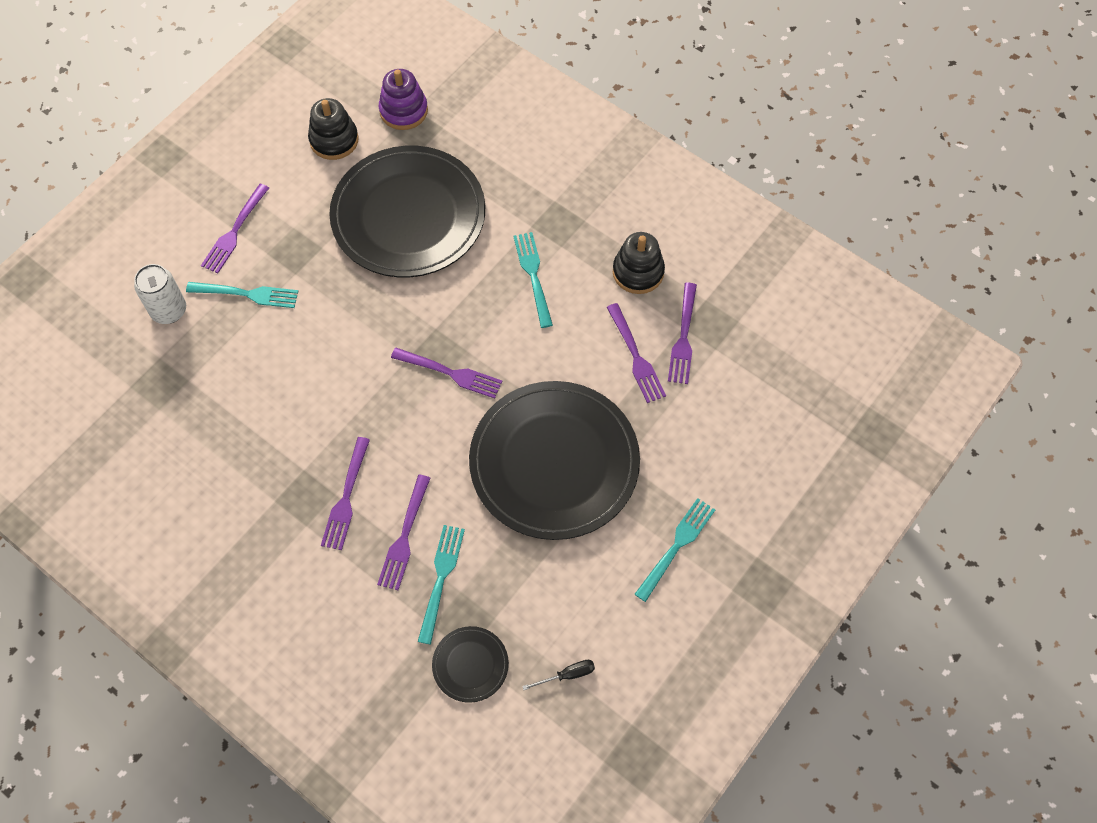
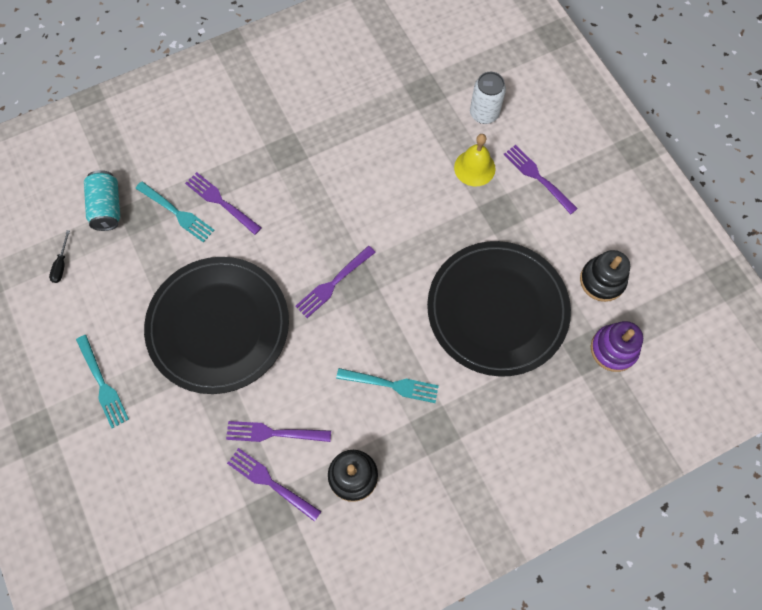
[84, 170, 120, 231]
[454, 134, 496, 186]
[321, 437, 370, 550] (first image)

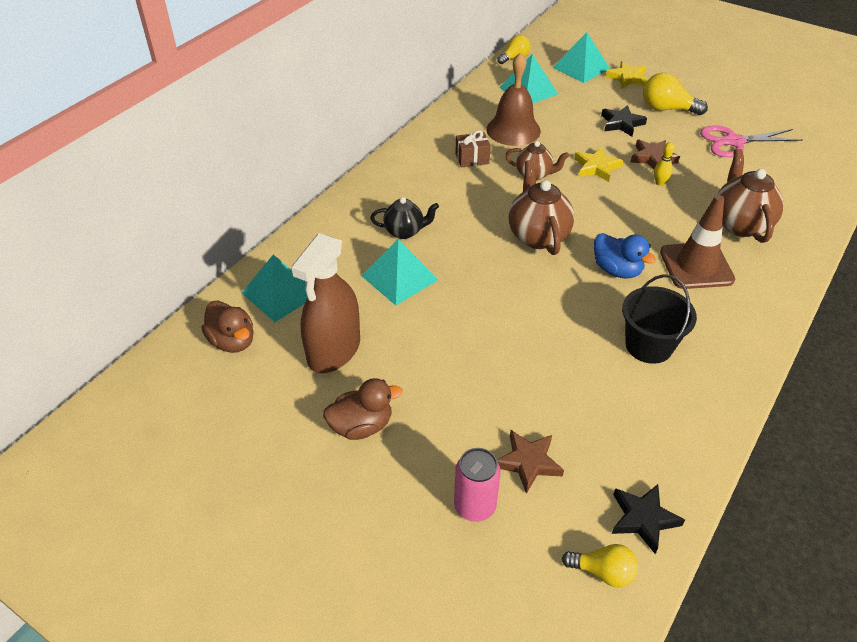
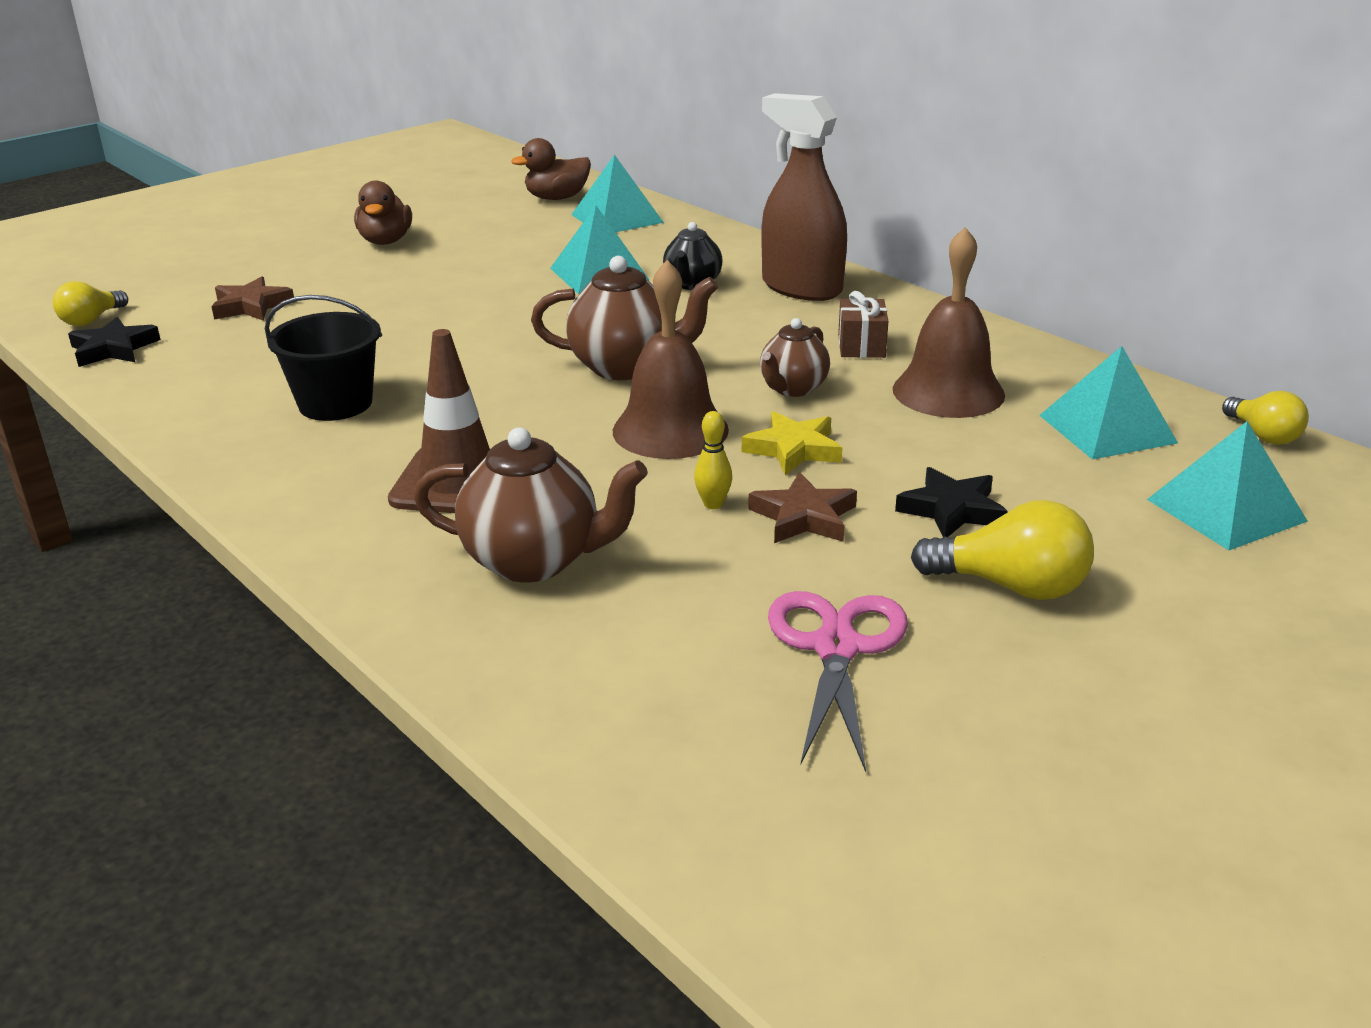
[613, 260, 729, 459]
[761, 93, 847, 301]
[911, 500, 1094, 600]
[454, 448, 501, 522] (first image)
[594, 233, 656, 279] (first image)
[606, 61, 648, 89] (first image)

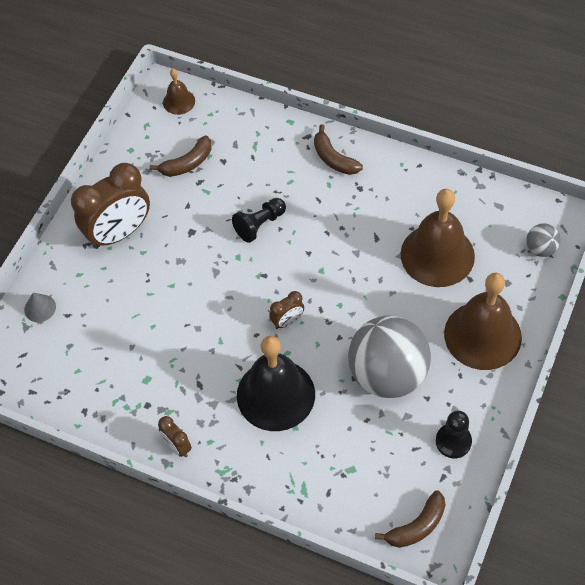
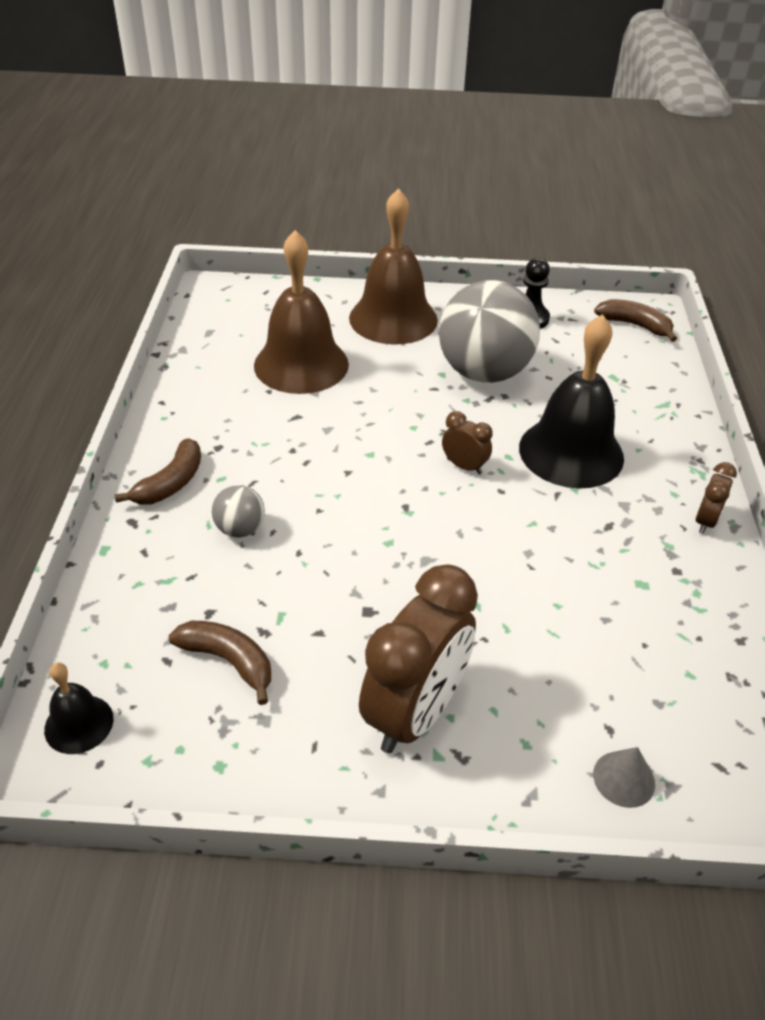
[44, 663, 114, 754]
[212, 485, 265, 537]
[359, 564, 478, 754]
[232, 198, 286, 243] (first image)

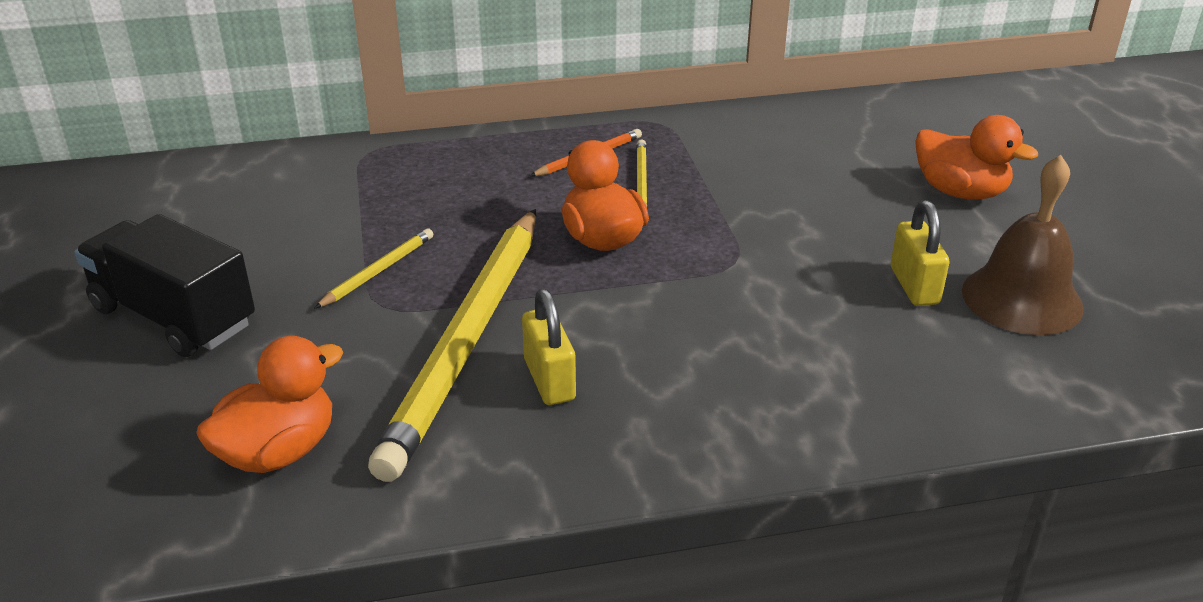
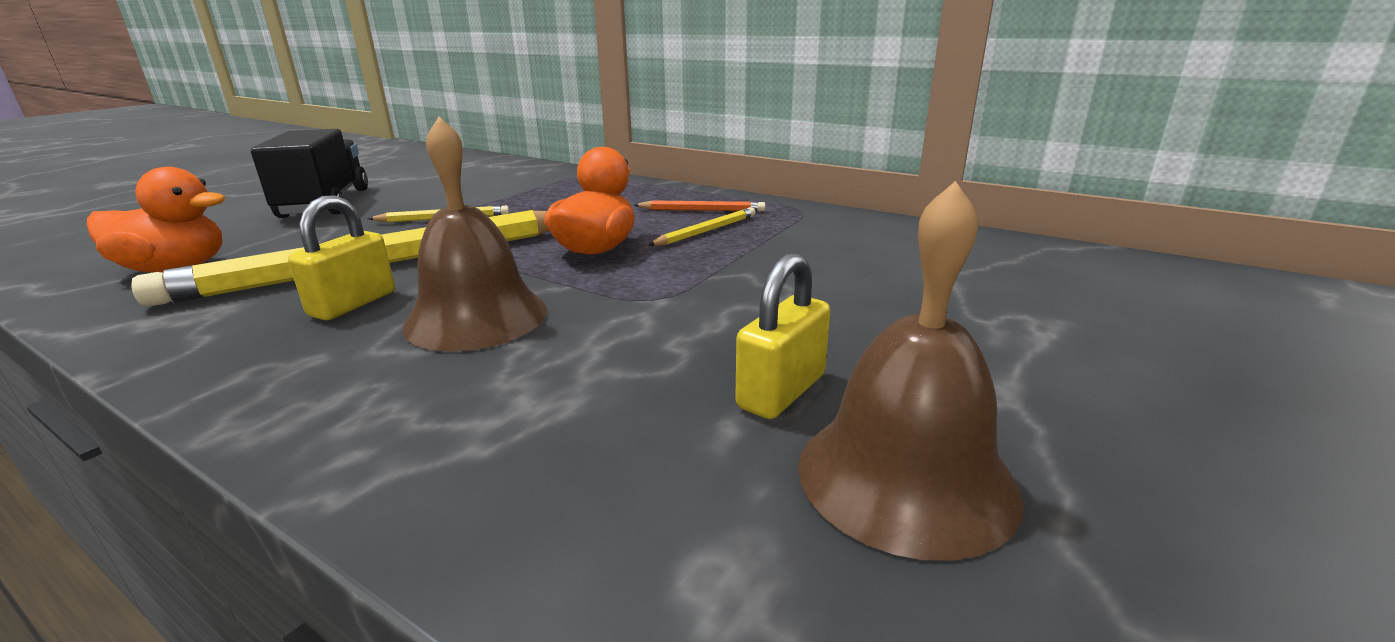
[402, 117, 548, 351]
[915, 115, 1038, 199] (first image)

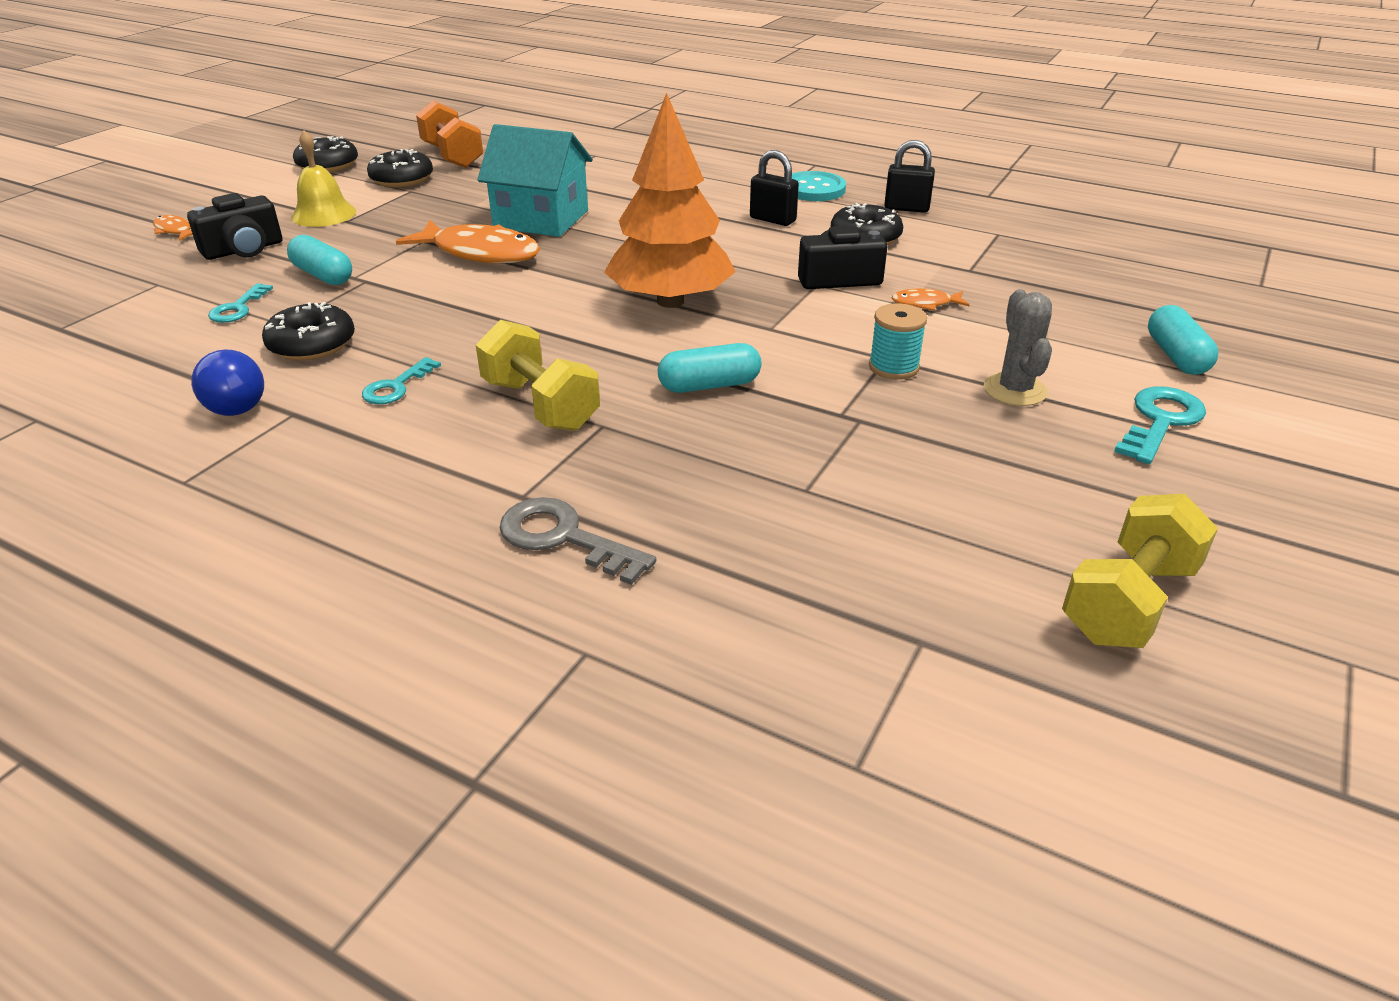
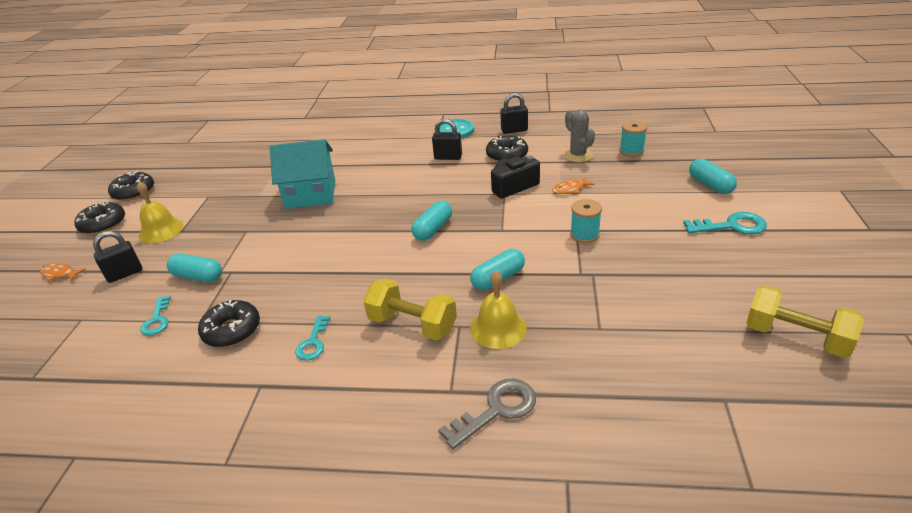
[74, 201, 125, 235]
[93, 231, 142, 283]
[411, 201, 452, 241]
[438, 378, 536, 449]
[470, 271, 527, 349]
[564, 110, 595, 162]
[619, 121, 647, 157]
[683, 212, 767, 234]
[746, 285, 864, 358]
[191, 350, 264, 416] (first image)
[396, 220, 540, 264] (first image)
[416, 101, 483, 168] (first image)

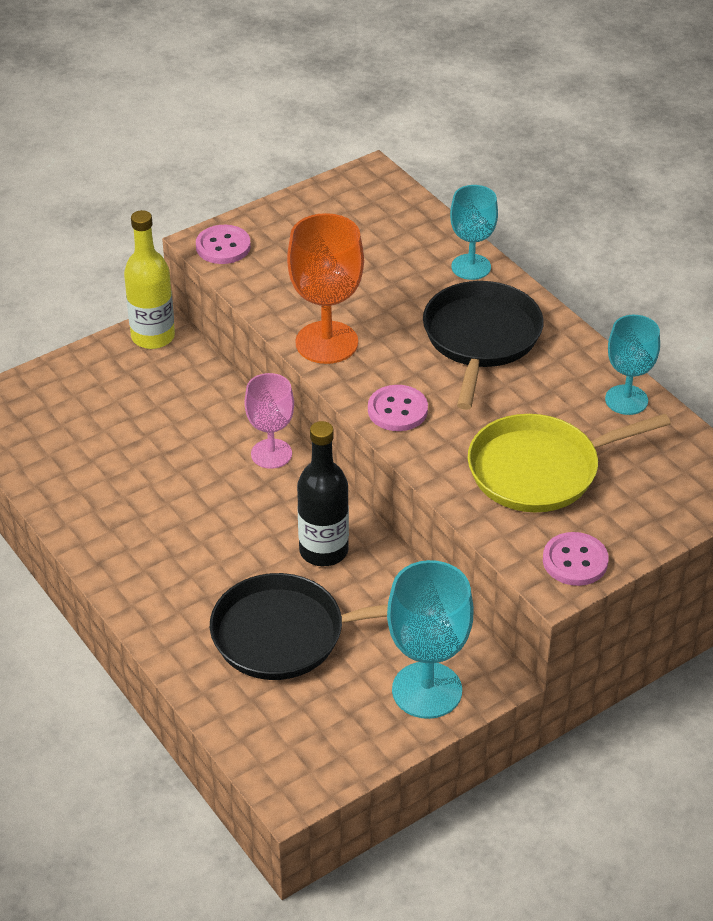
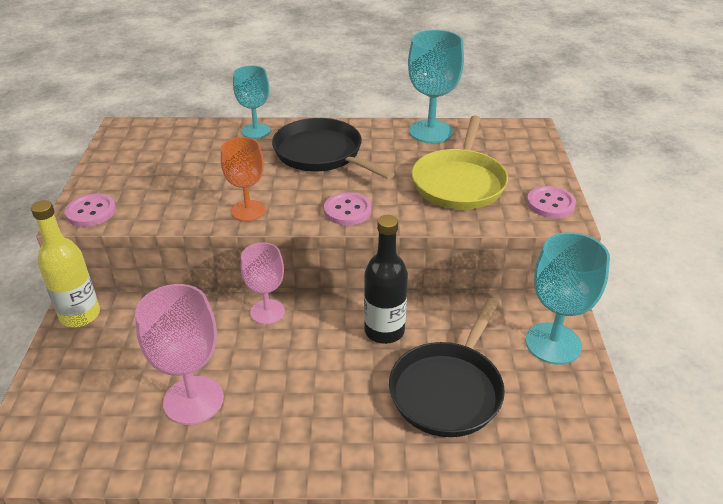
[135, 284, 224, 425]
[221, 137, 266, 221]
[408, 30, 464, 143]

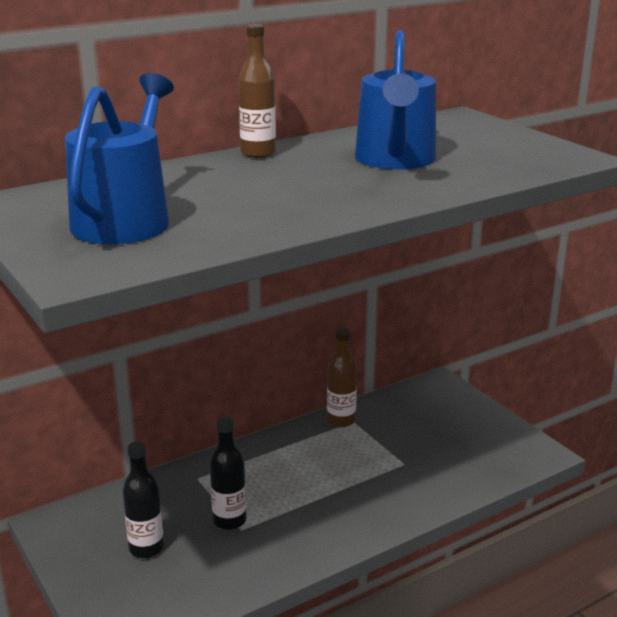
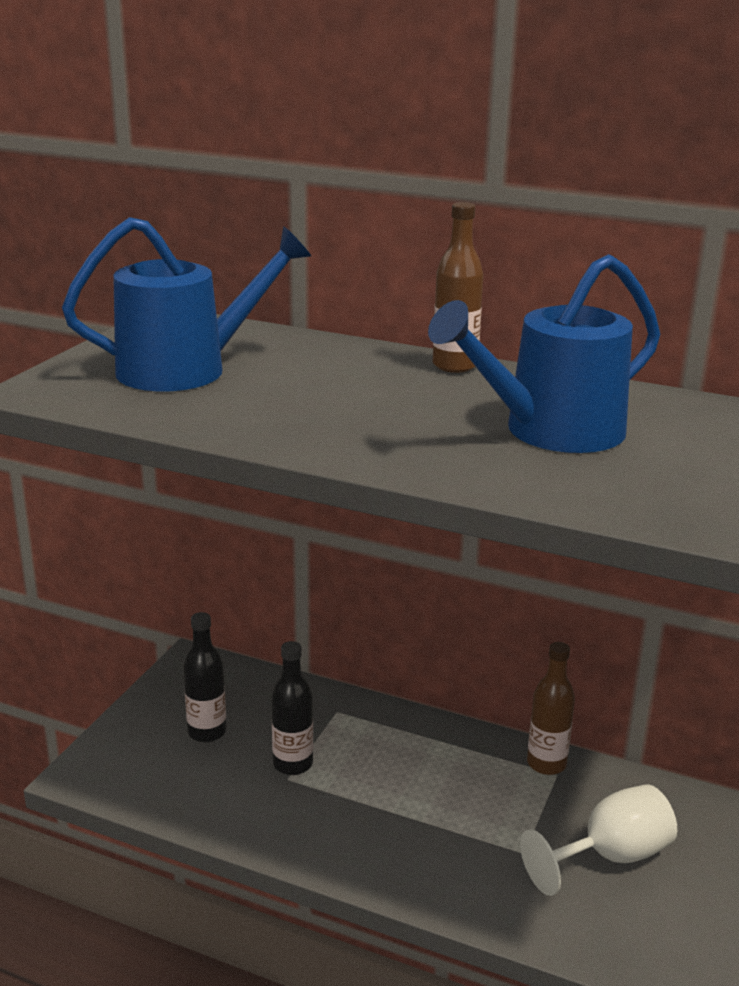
[520, 784, 677, 896]

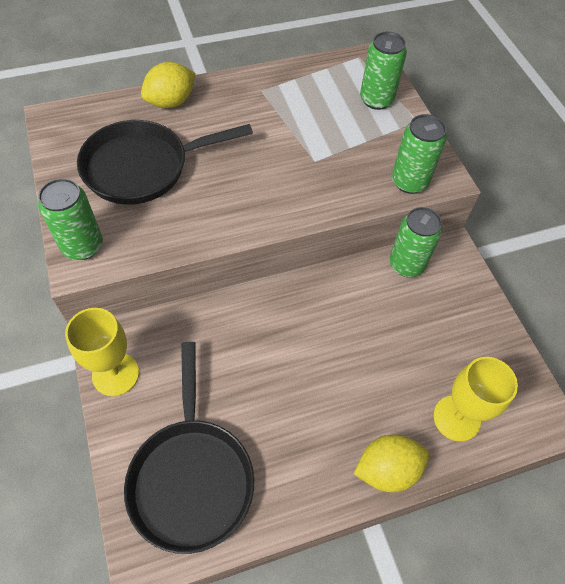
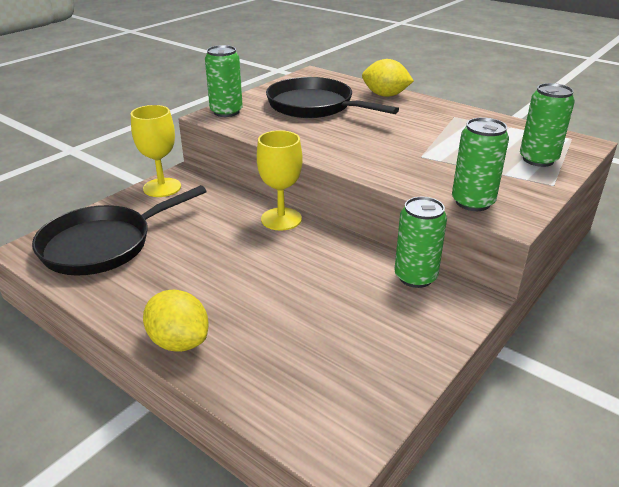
[257, 130, 303, 231]

